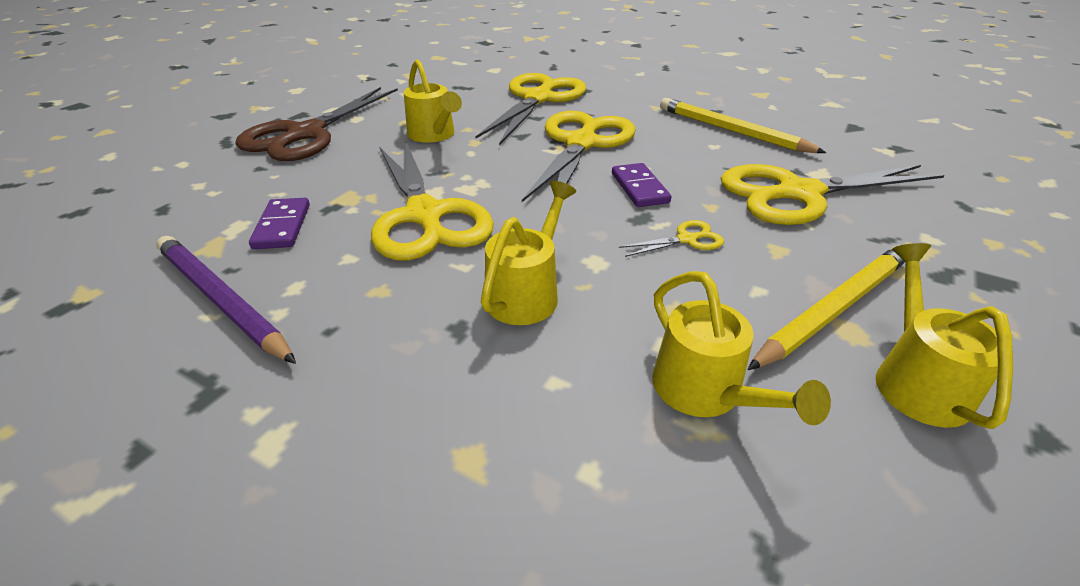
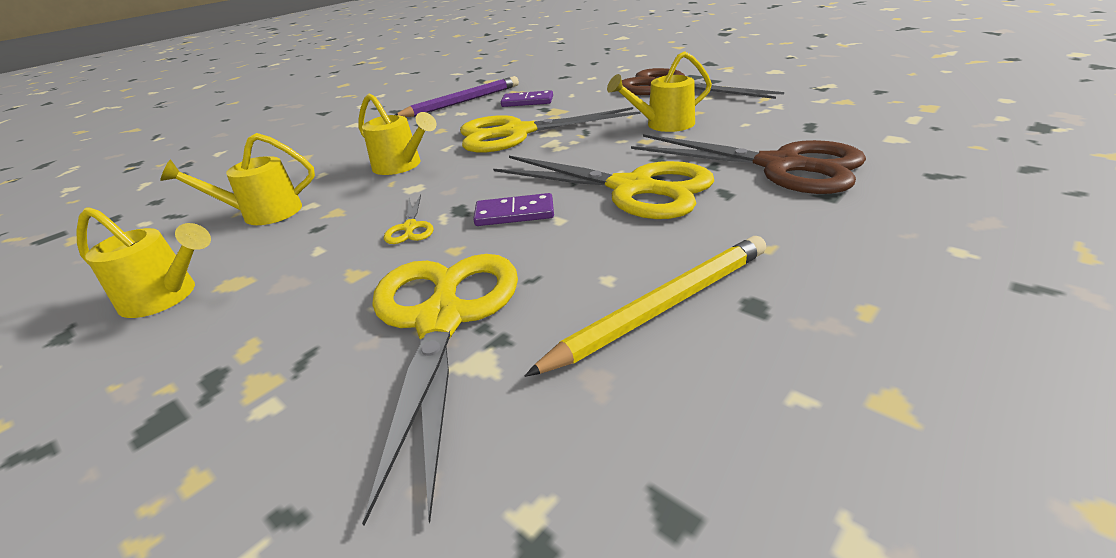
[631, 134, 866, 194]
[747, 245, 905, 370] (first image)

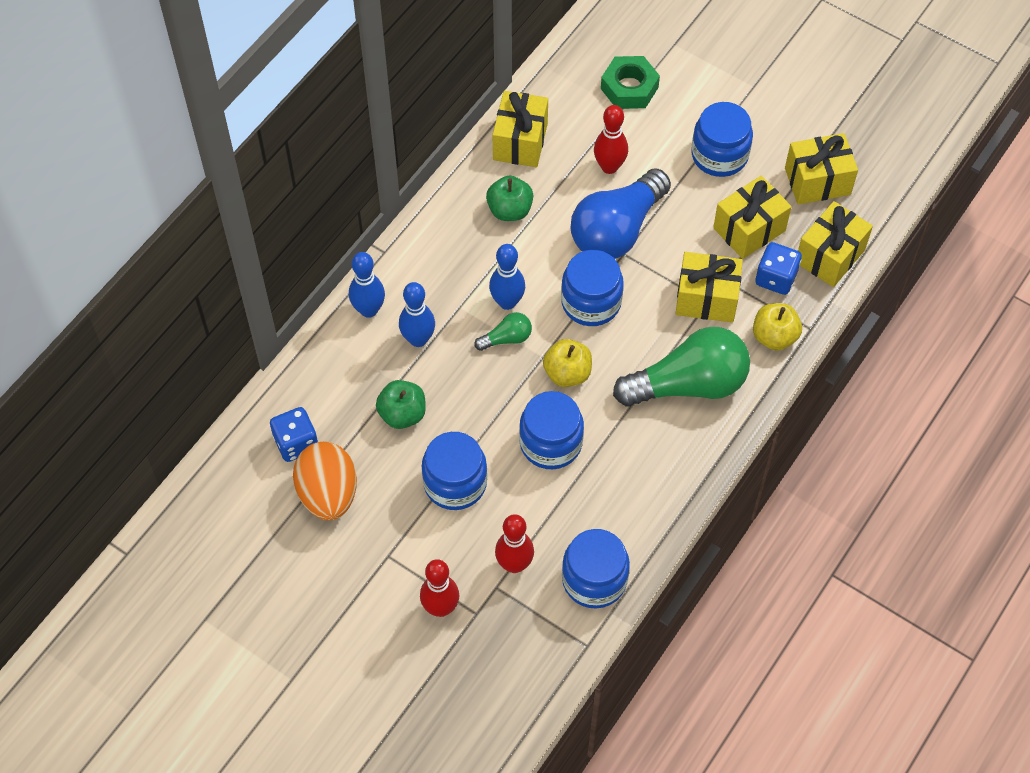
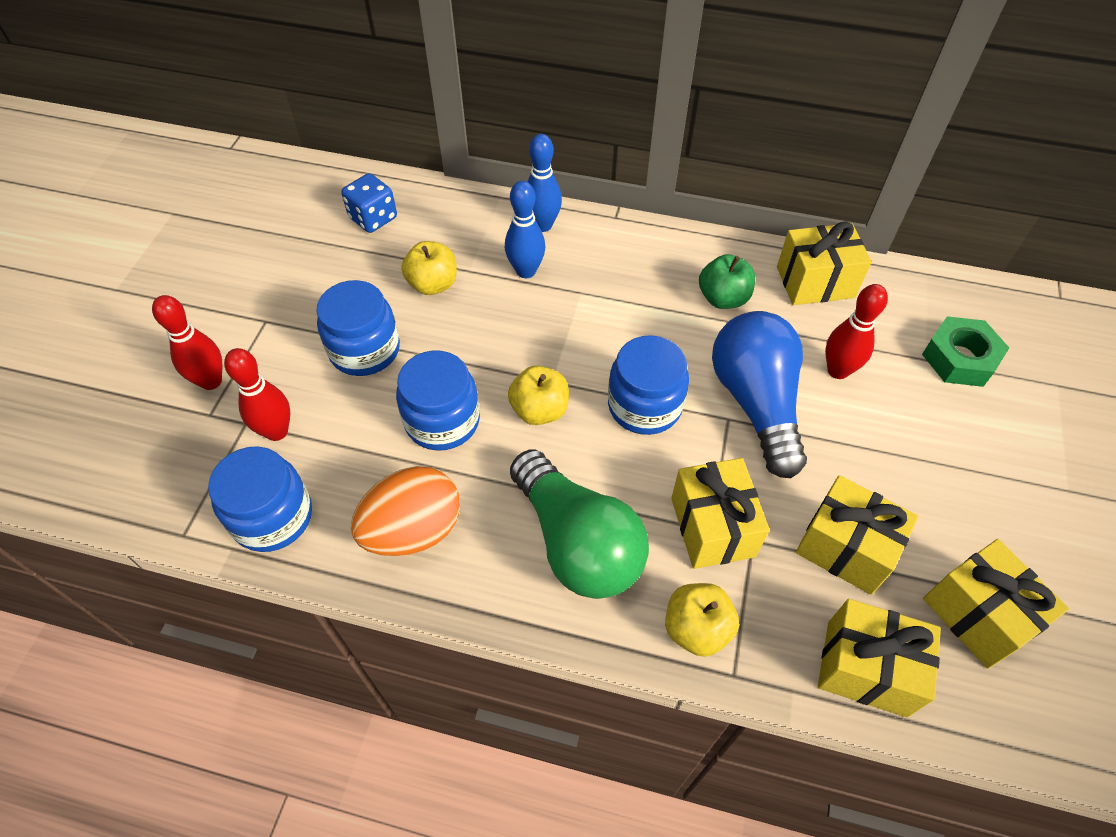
[351, 466, 460, 556]
[401, 241, 457, 295]
[712, 311, 807, 478]
[474, 312, 532, 351] (first image)
[489, 244, 525, 310] (first image)
[692, 102, 753, 177] (first image)
[755, 242, 802, 295] (first image)

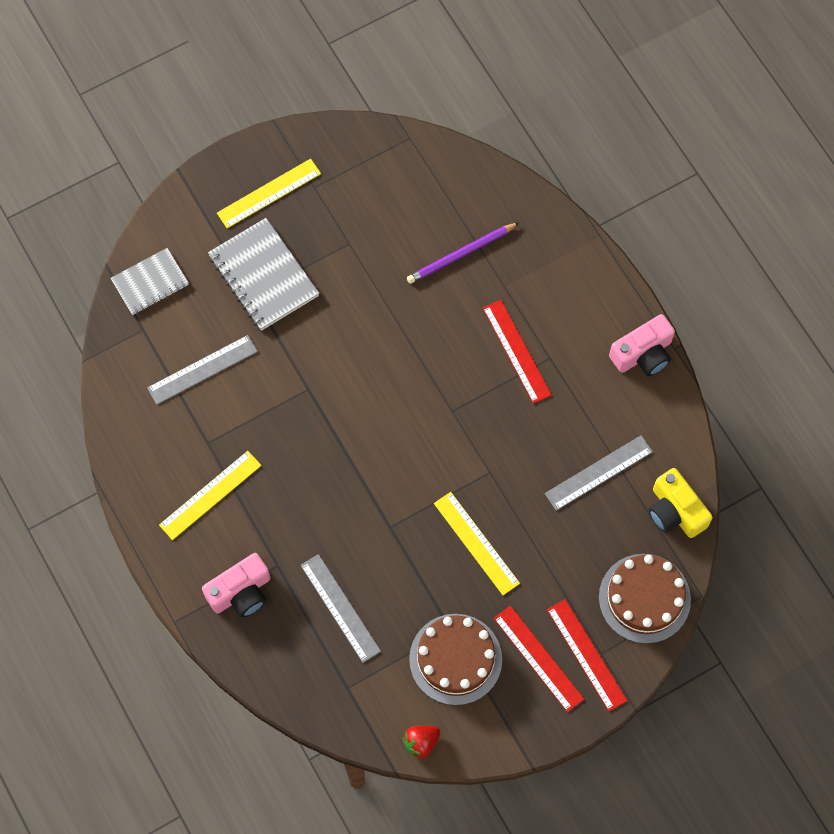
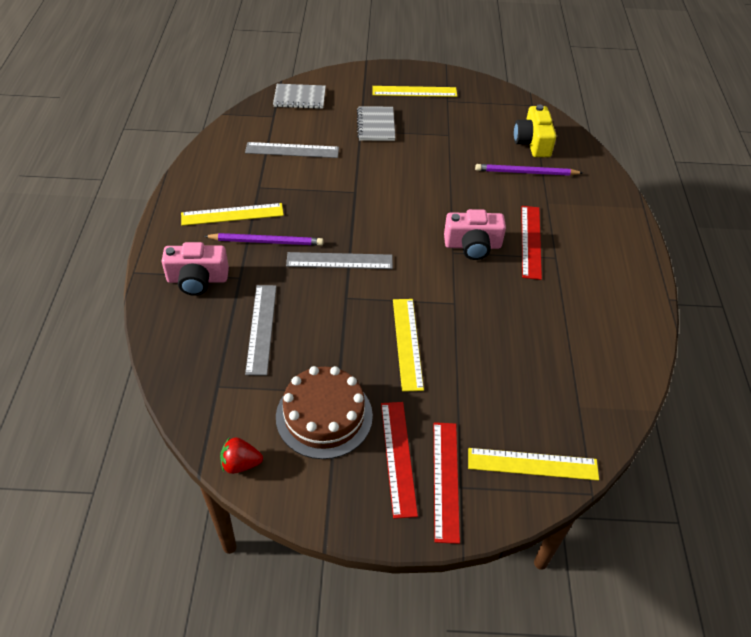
[204, 233, 323, 246]
[286, 252, 393, 269]
[357, 106, 395, 141]
[444, 209, 506, 260]
[468, 448, 599, 481]
[514, 104, 556, 157]

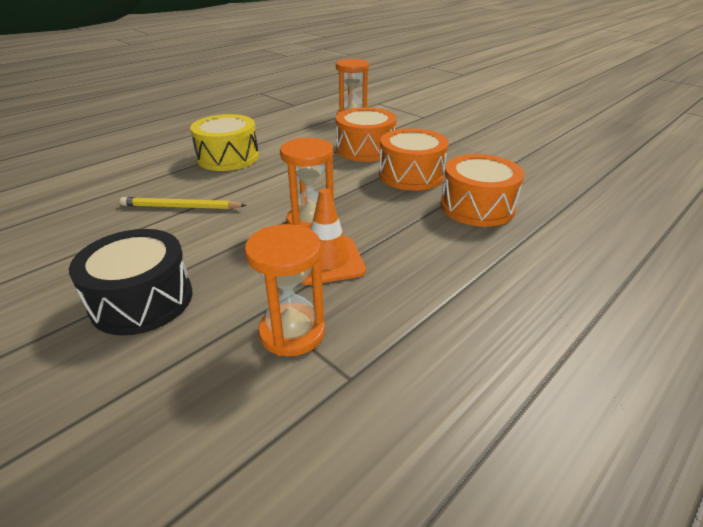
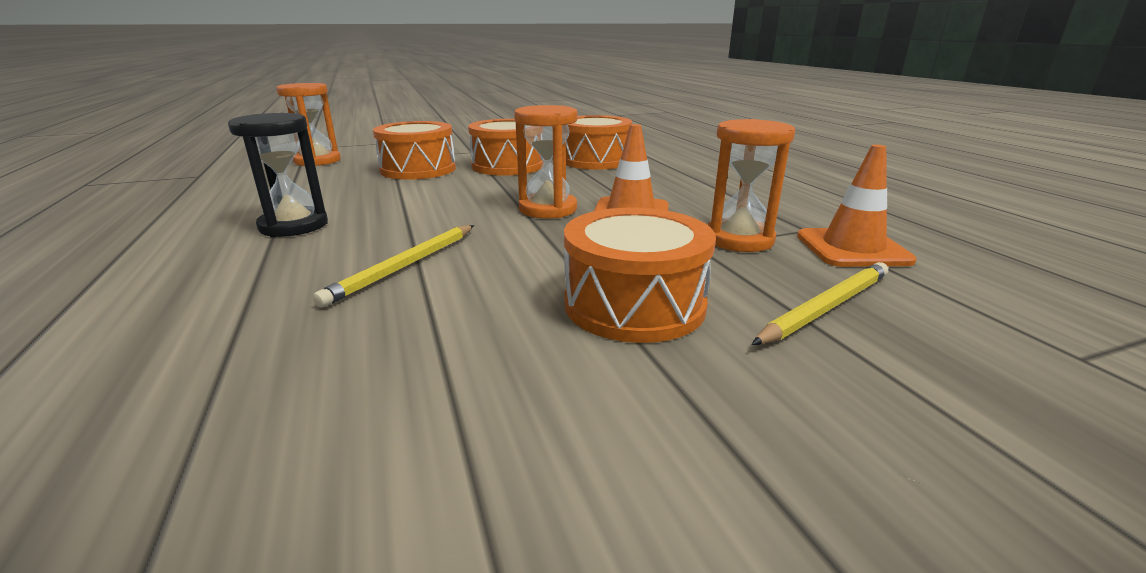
[228, 113, 328, 237]
[564, 208, 716, 343]
[751, 262, 888, 345]
[797, 144, 917, 267]

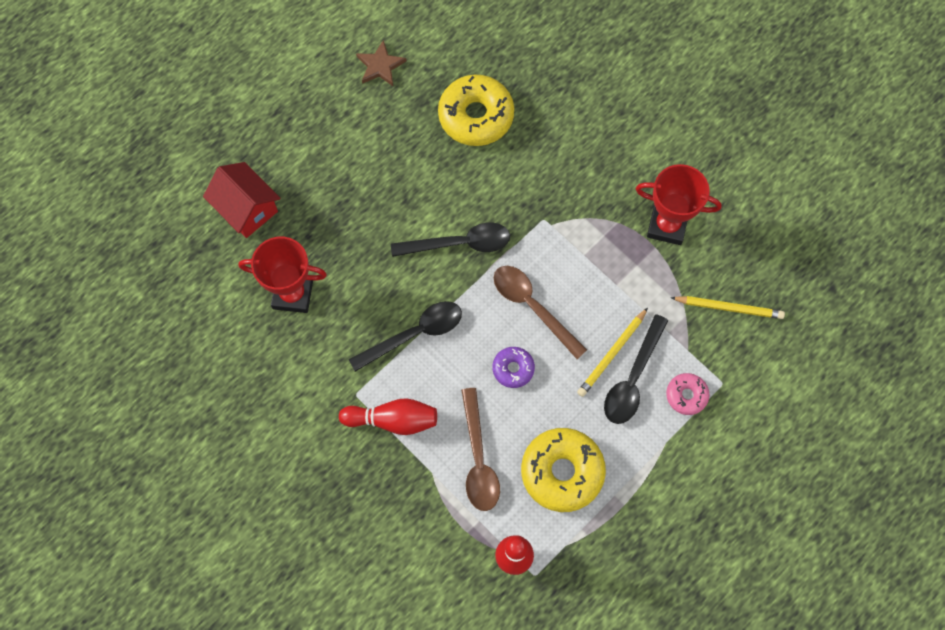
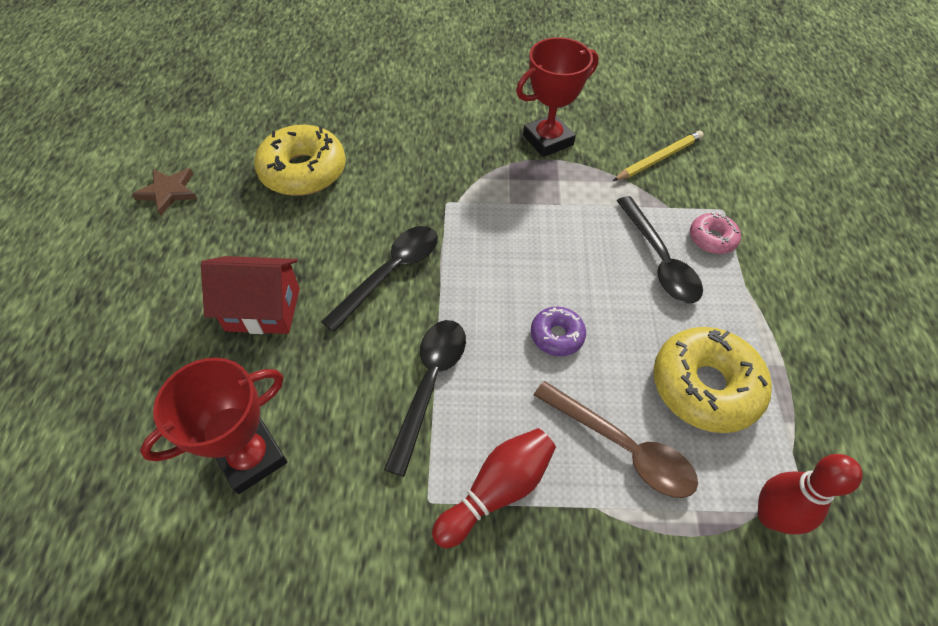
[201, 256, 300, 334]
[494, 266, 587, 359] (first image)
[577, 308, 648, 397] (first image)

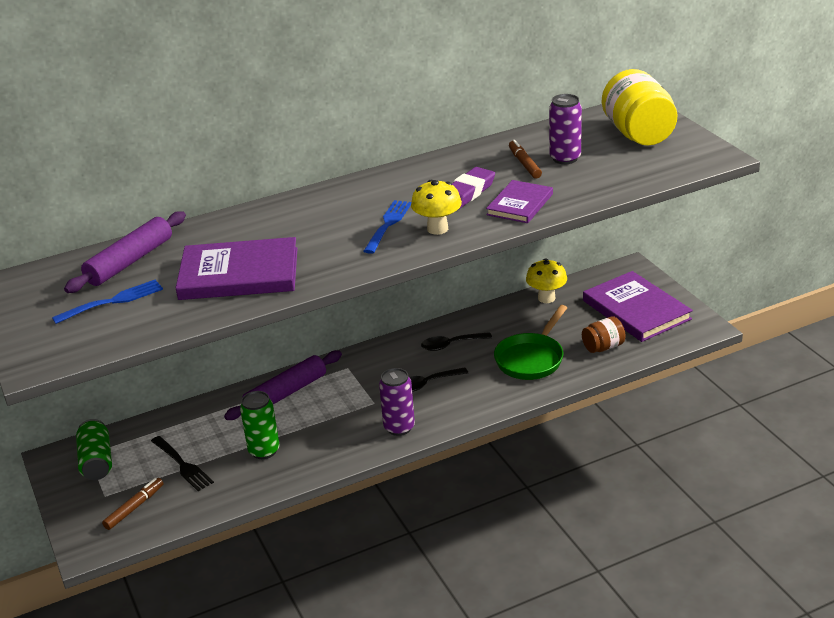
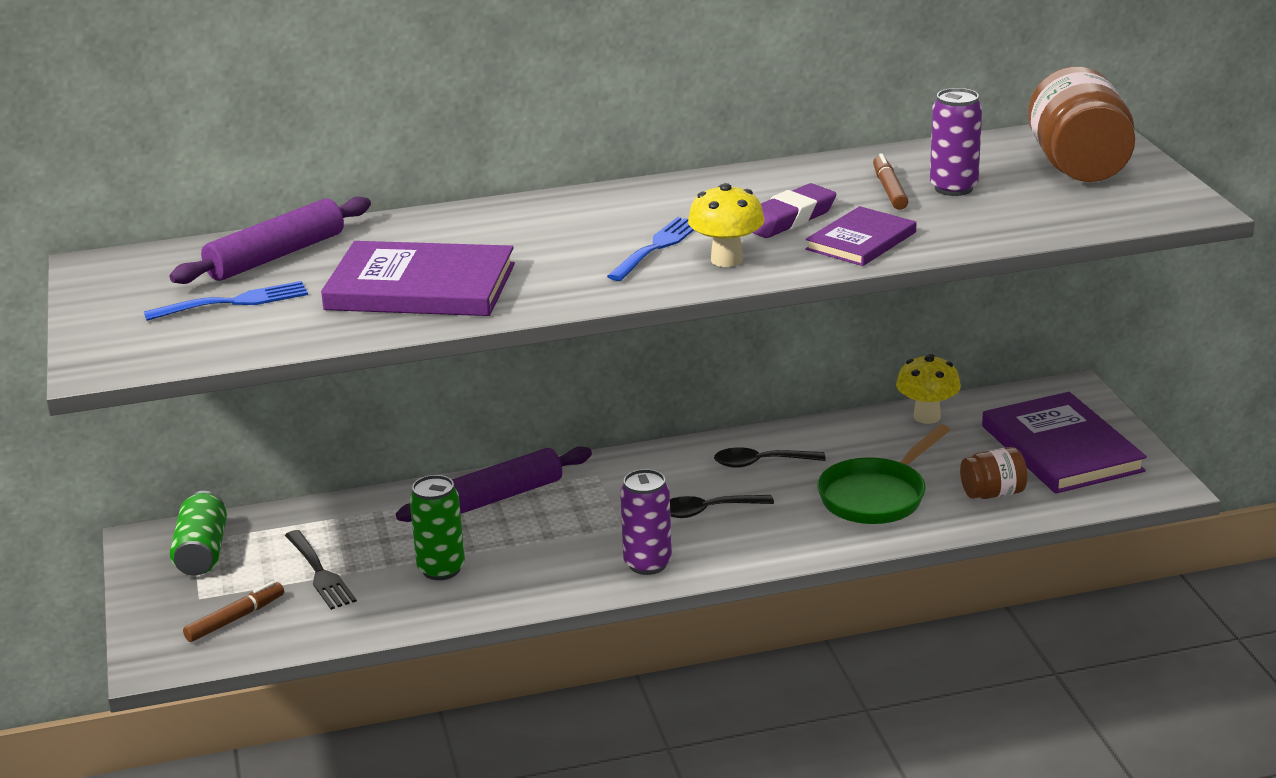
[1028, 66, 1136, 182]

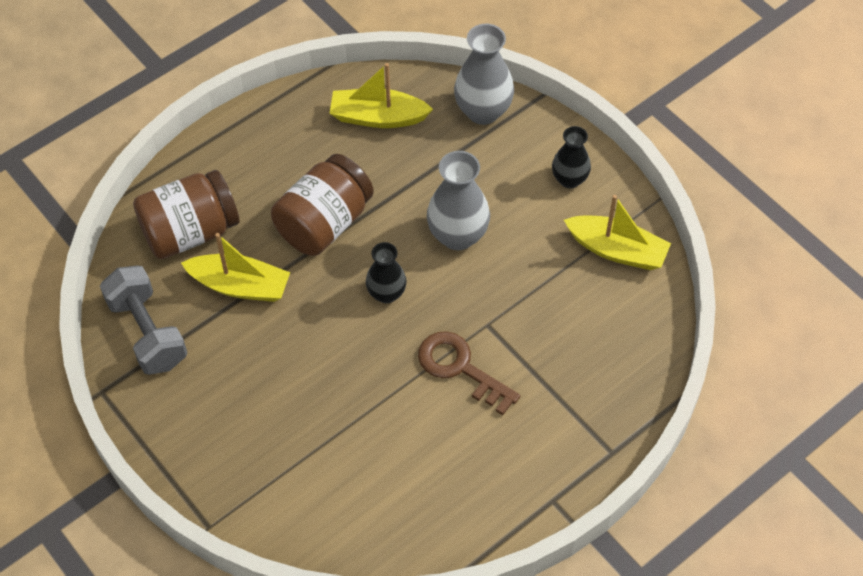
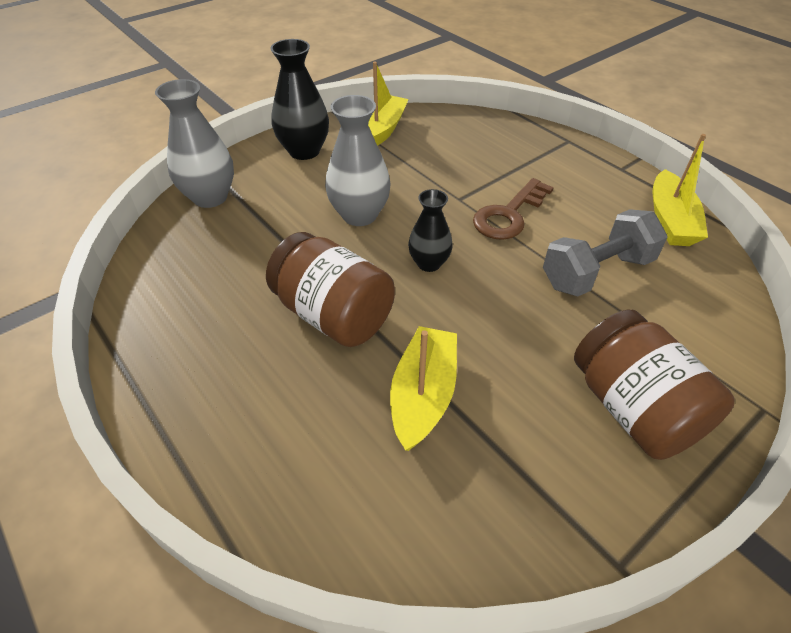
[270, 39, 329, 160]
[543, 209, 668, 296]
[574, 309, 734, 460]
[652, 134, 708, 246]

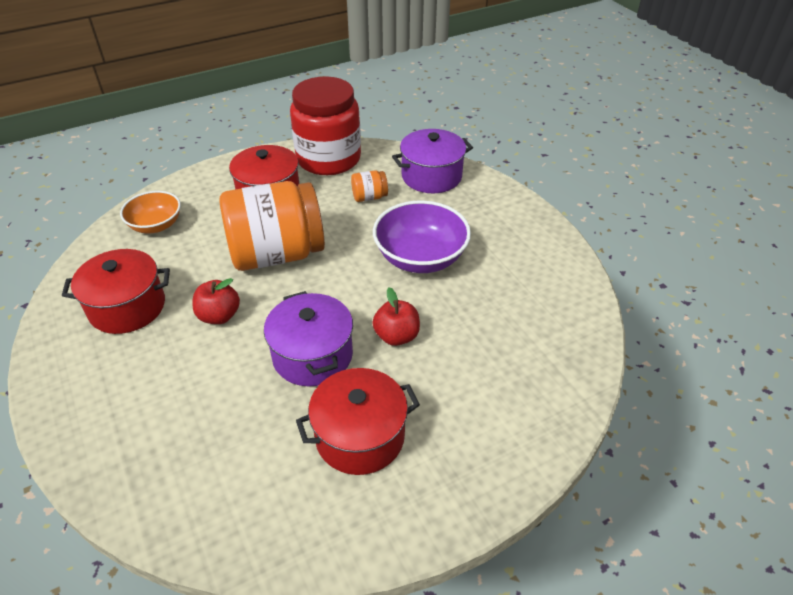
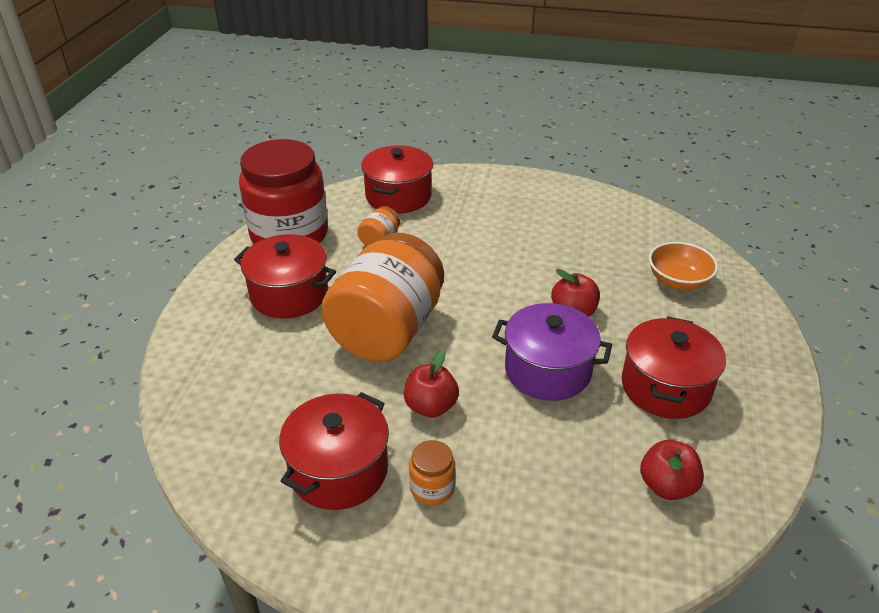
[361, 145, 433, 213]
[409, 440, 455, 505]
[640, 440, 704, 500]
[649, 242, 718, 290]
[373, 200, 471, 273] (first image)

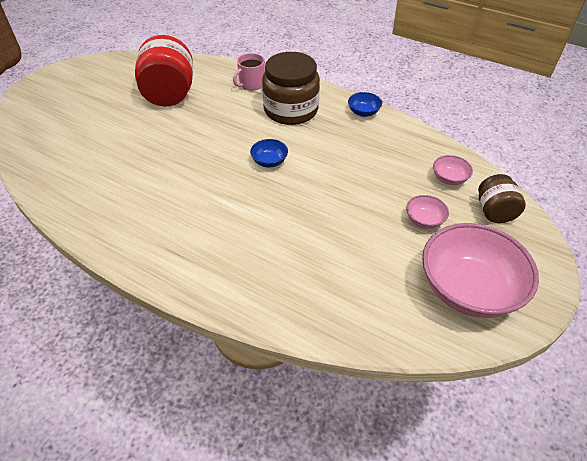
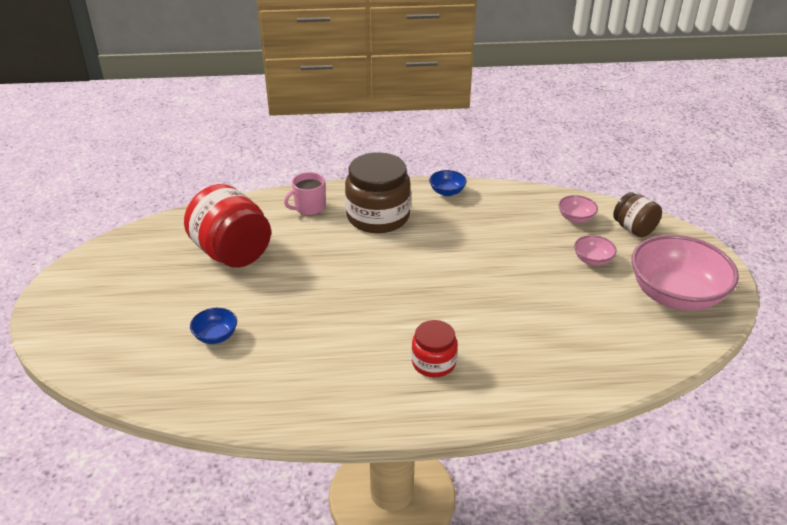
[190, 308, 237, 344]
[284, 172, 326, 215]
[412, 320, 458, 377]

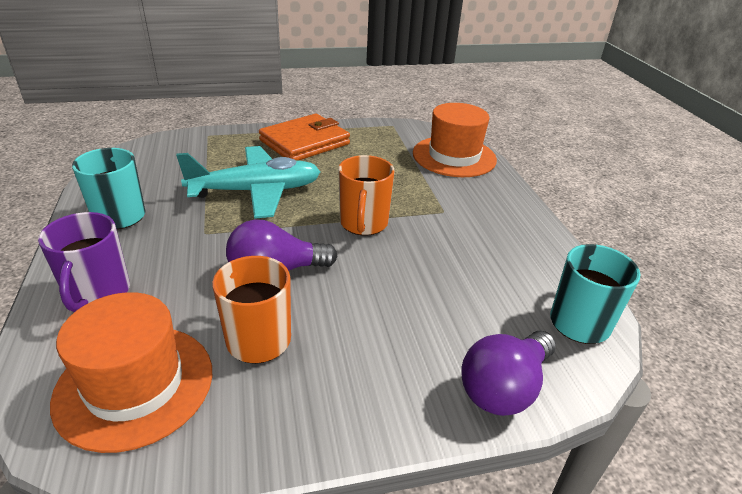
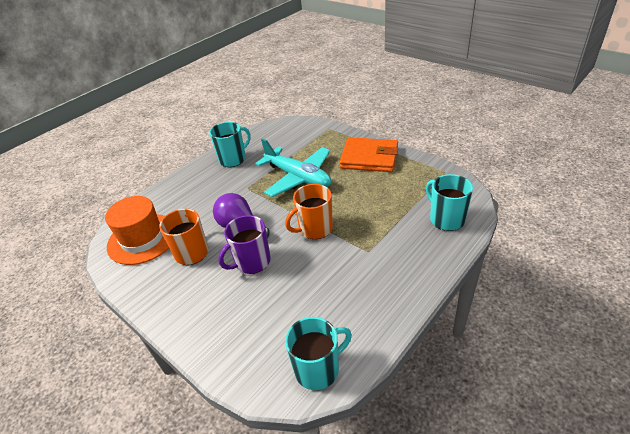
[218, 215, 271, 274]
[426, 174, 473, 231]
[461, 331, 556, 416] (first image)

